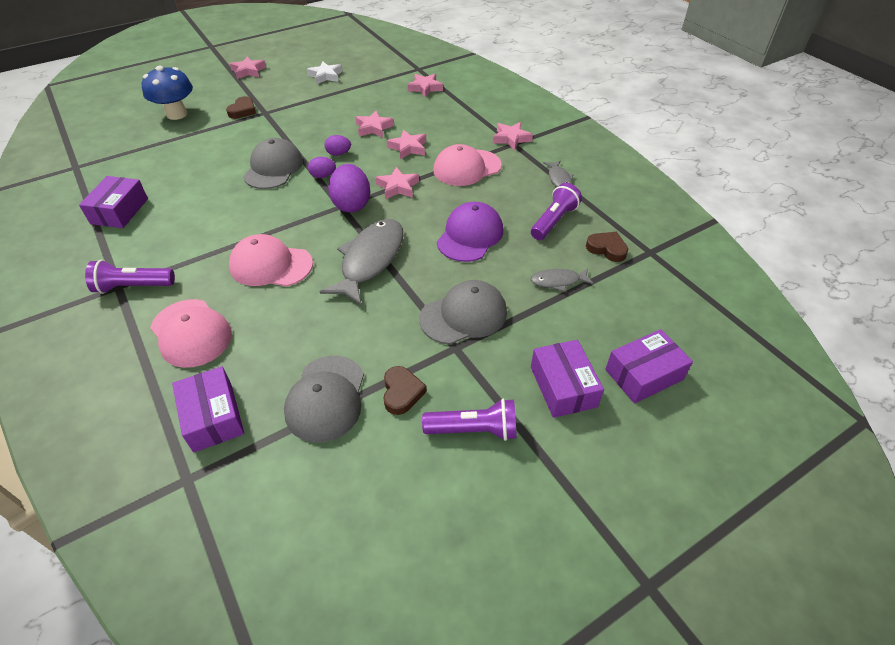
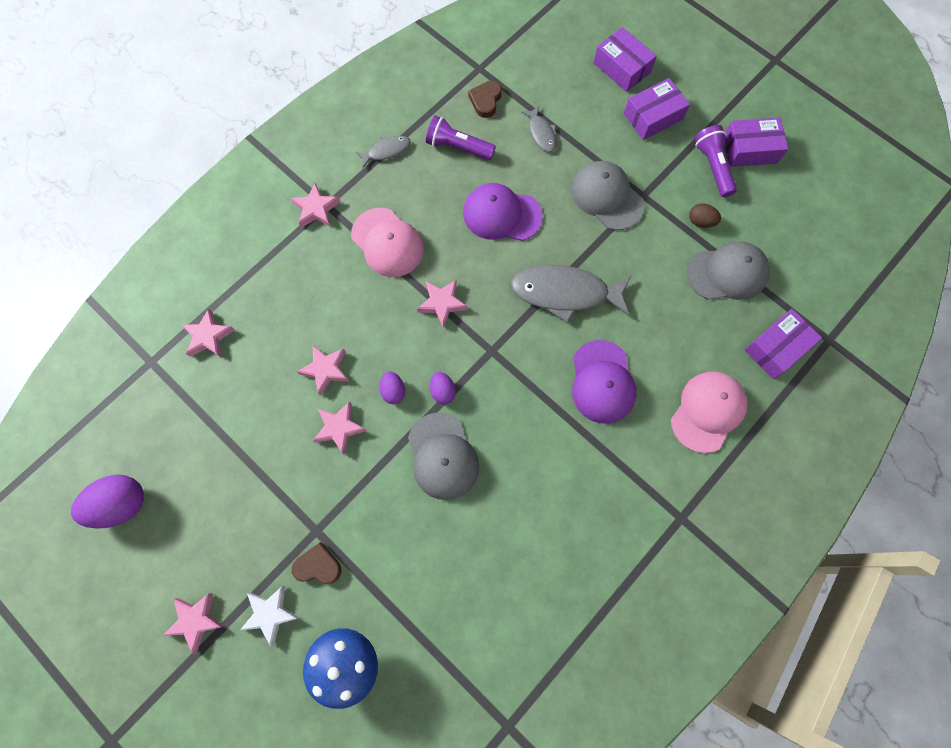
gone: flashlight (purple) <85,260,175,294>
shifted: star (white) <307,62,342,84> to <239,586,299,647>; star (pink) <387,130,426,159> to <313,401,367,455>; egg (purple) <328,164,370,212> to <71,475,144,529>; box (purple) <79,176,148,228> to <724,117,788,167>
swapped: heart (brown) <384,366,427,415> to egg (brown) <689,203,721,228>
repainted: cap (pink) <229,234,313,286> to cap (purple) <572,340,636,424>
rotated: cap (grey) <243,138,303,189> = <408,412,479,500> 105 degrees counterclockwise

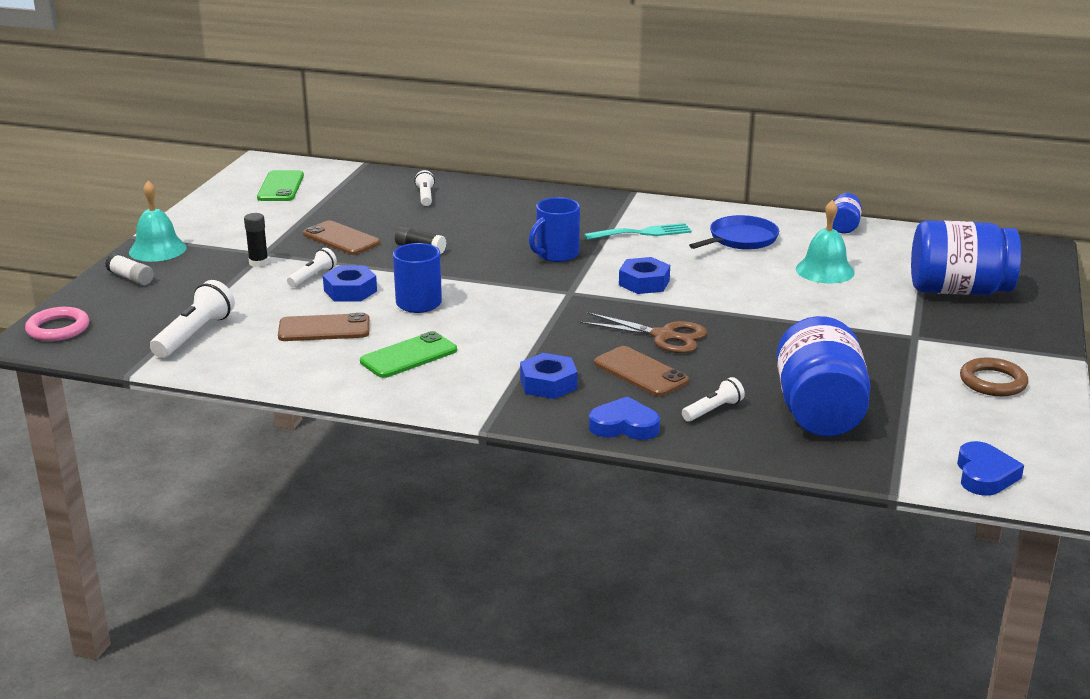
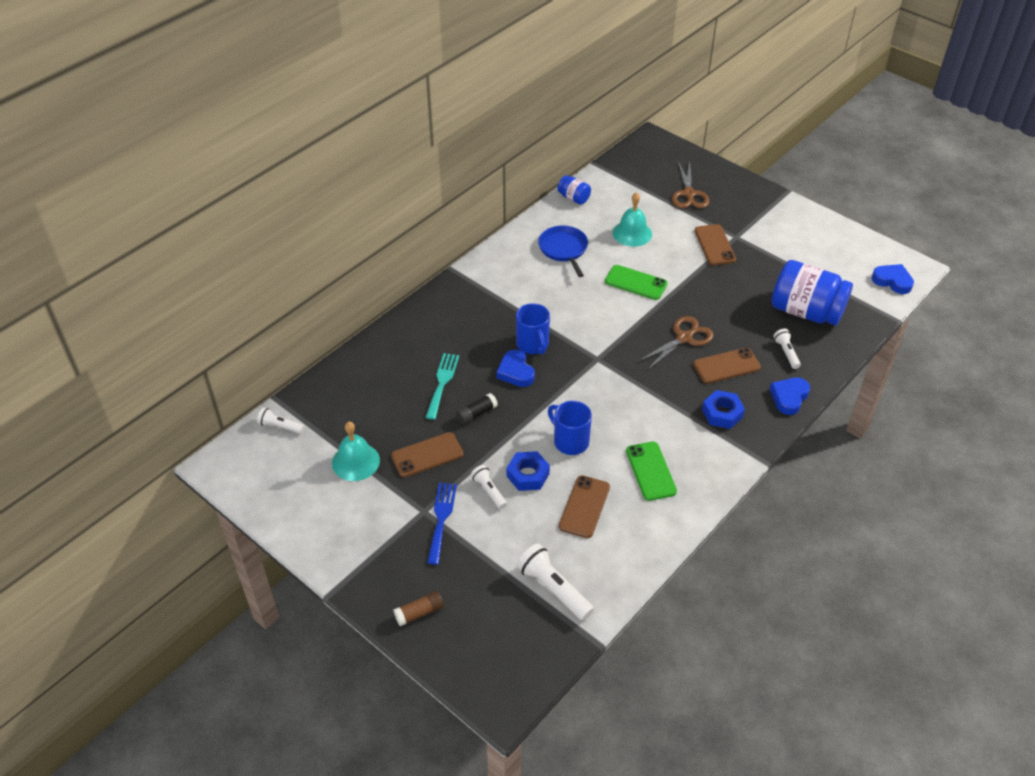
gone: nut (blue) <619,257,670,294>; ring (pink) <25,307,89,341>; ring (brown) <960,357,1028,396>
new: phone (brown) <695,224,736,265>; heart (blue) <496,350,535,387>
shifted: phone (green) <257,170,304,201> to <605,265,668,300>; flashlight (white) <414,170,435,206> to <257,408,304,434>; bell (turquoise) <129,181,187,262> to <332,422,380,481>; fork (turquoise) <584,223,692,240> to <425,353,459,420>
swapped: glue stick (black) <244,213,268,267> to fork (blue) <427,483,457,565>; jar (blue) <911,220,1021,295> to scissors (brown) <672,161,709,208>
repainted: glue stick (white) <105,253,154,285> to glue stick (brown) <393,591,444,626>

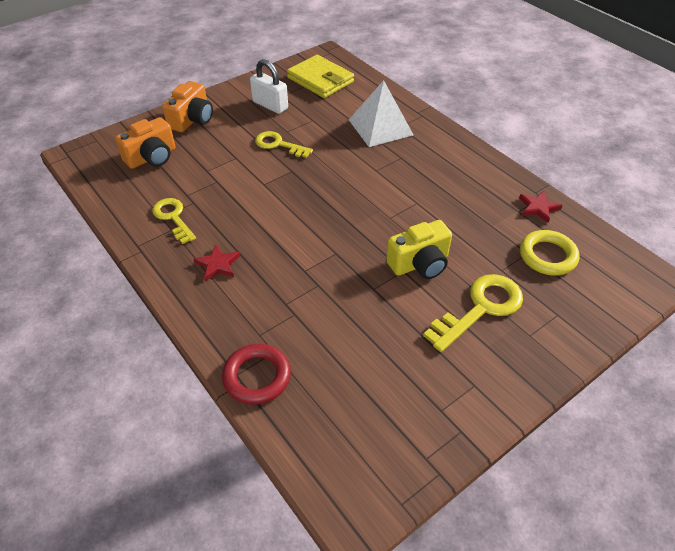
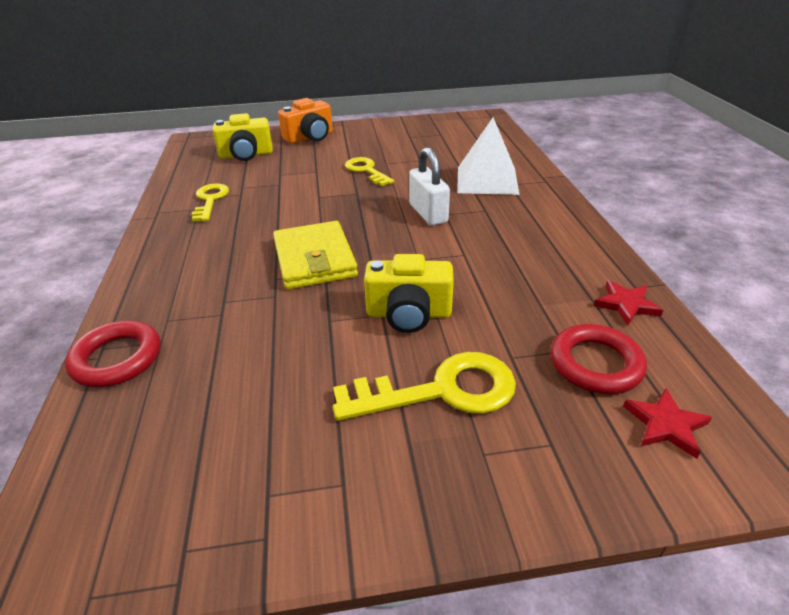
shifted: wallet (yellow) <287,55,354,98> to <273,221,358,289>; padlock (white) <250,59,288,114> to <409,147,450,226>; star (red) <194,244,240,281> to <623,388,712,459>
repainted: camera (orange) <115,117,176,169> to camera (yellow) <213,113,273,161>; ring (yellow) <520,230,580,275> to ring (red) <550,324,647,394>

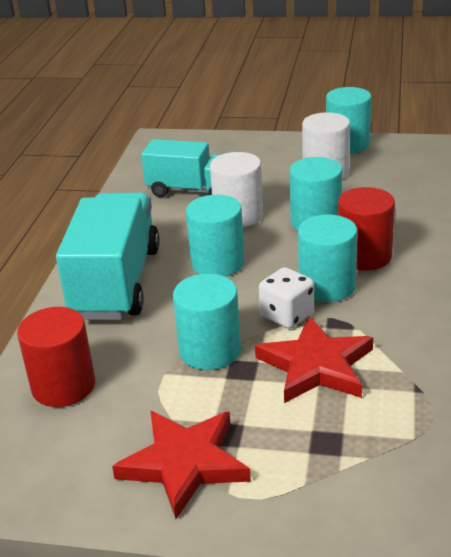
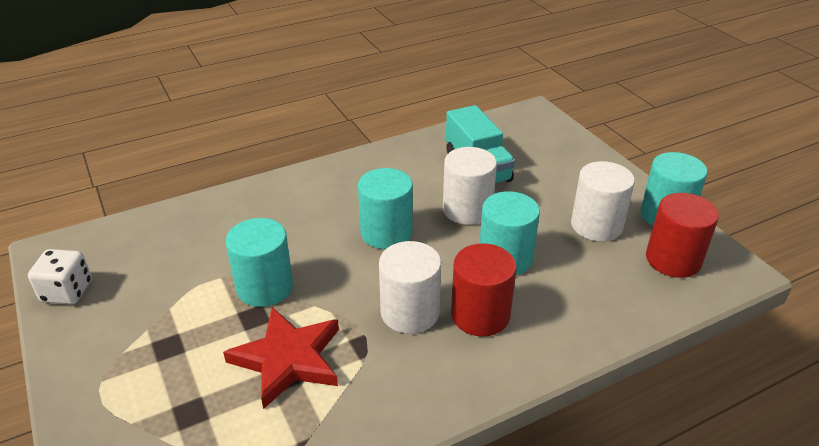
gone: truck (turquoise) <56,192,160,320>; star (red) <112,411,251,519>
shifted: dice (white) <259,267,314,329> to <28,249,92,305>; cylinder (red) <17,307,95,407> to <646,193,719,278>
repainted: cylinder (turquoise) <298,214,357,302> to cylinder (white) <379,241,441,334>

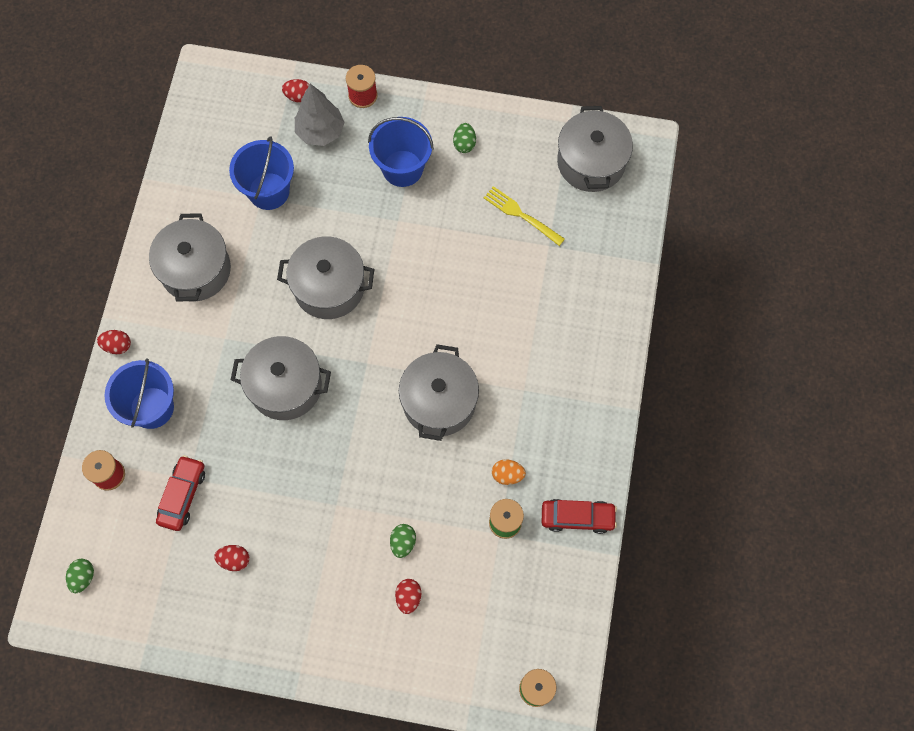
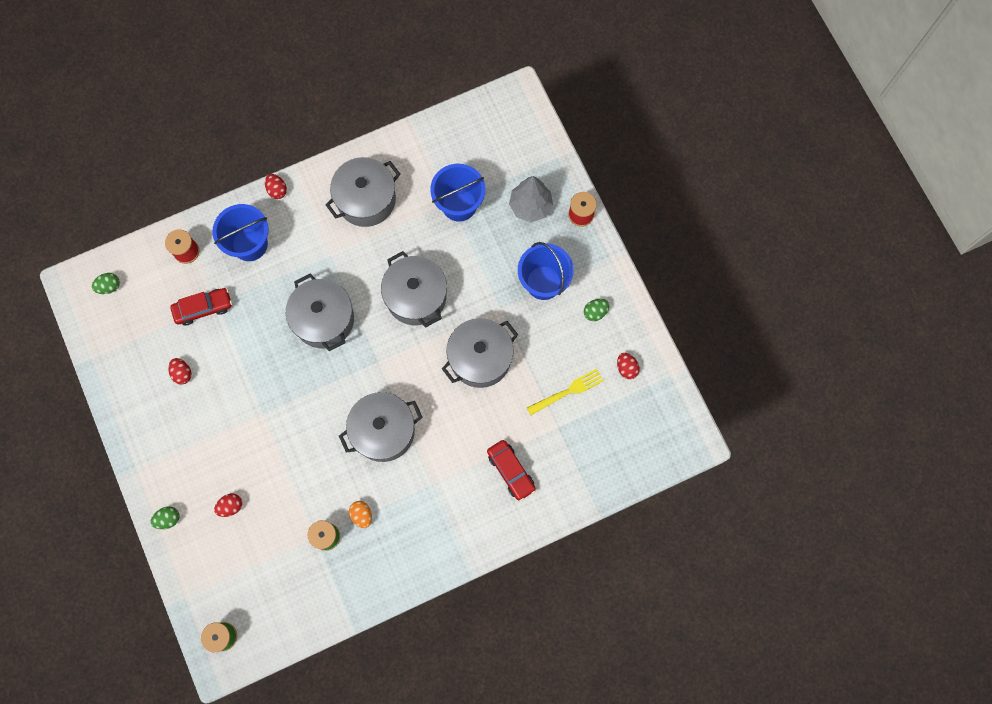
shifted: egg (red) <282,79,310,103> to <617,353,640,379>; pot (grey) <557,106,633,192> to <442,318,518,388>; car (red) <542,499,617,534> to <487,440,536,501>; egg (green) <390,524,416,558> to <150,506,180,529>
rotated: fork (yellow) <484,186,565,246> = <527,369,604,415> 60 degrees clockwise

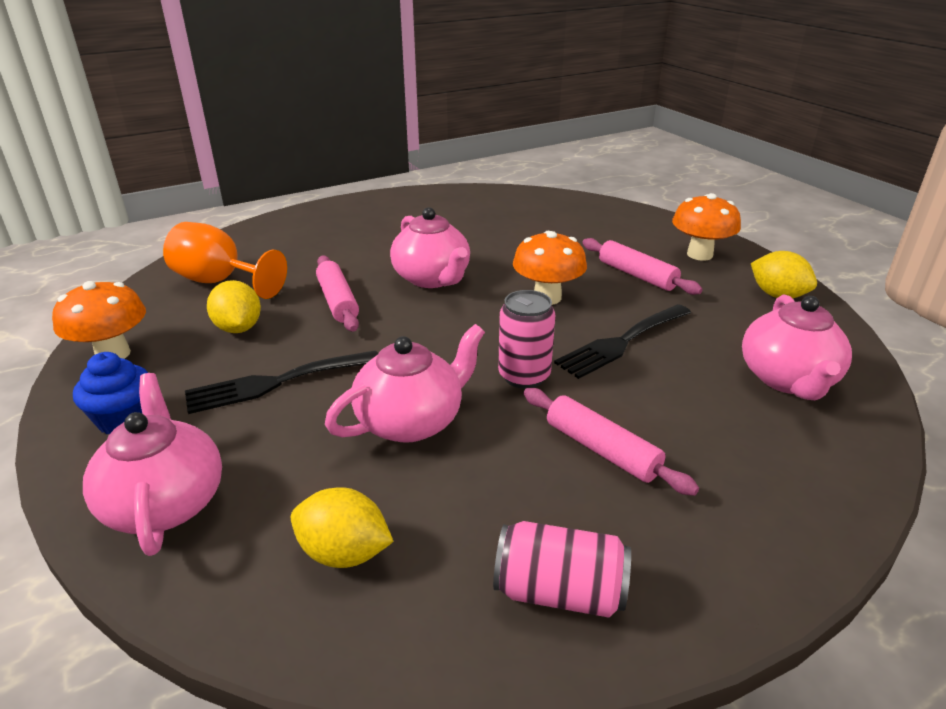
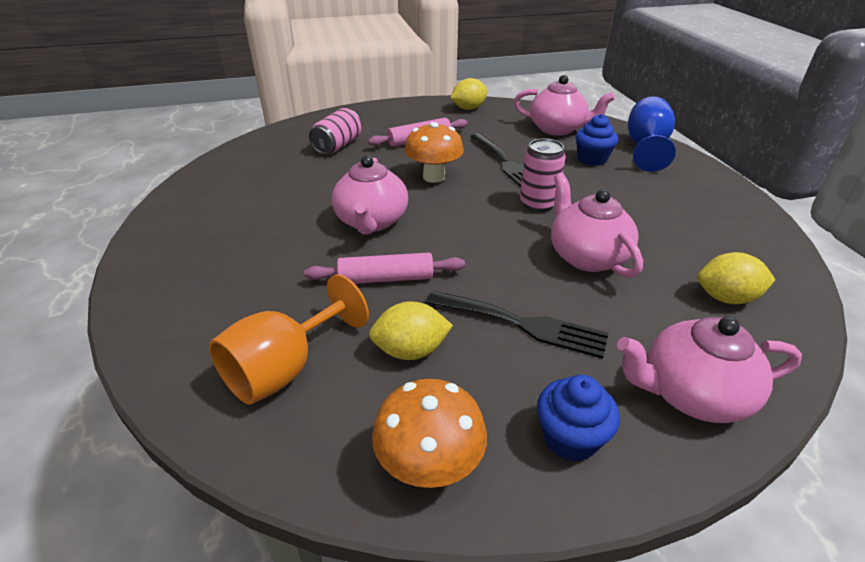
gone: mushroom (orange) <672,193,741,261>; rolling pin (pink) <524,388,699,496>
new: goblet (blue) <628,96,676,172>; cupcake (blue) <575,114,618,166>
shifted: can (pink) <493,521,631,618> to <309,108,362,154>
rotated: teapot (pink) <390,207,470,288> = <332,155,408,234> 105 degrees clockwise; fork (black) <185,350,378,414> = <426,291,609,359> 60 degrees counterclockwise; lemon (yellow) <291,487,394,568> = <697,252,775,304> 60 degrees clockwise

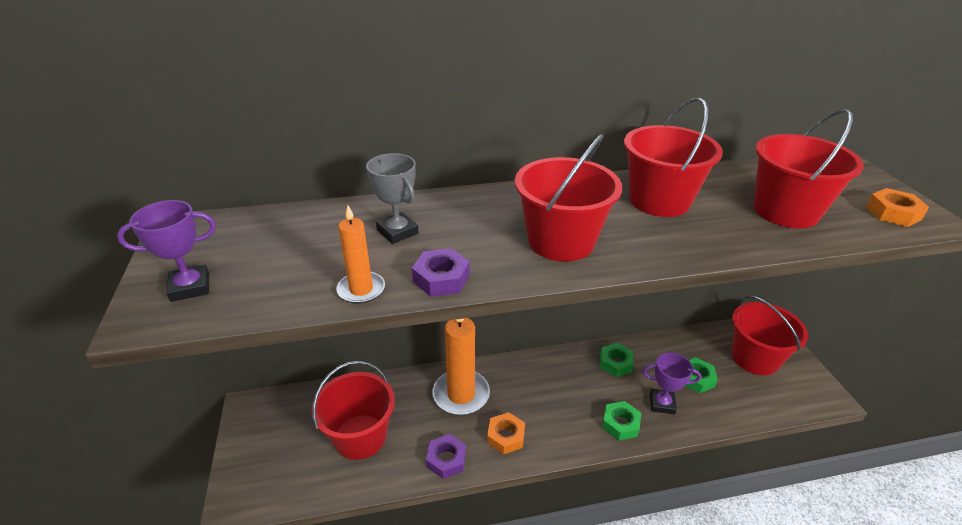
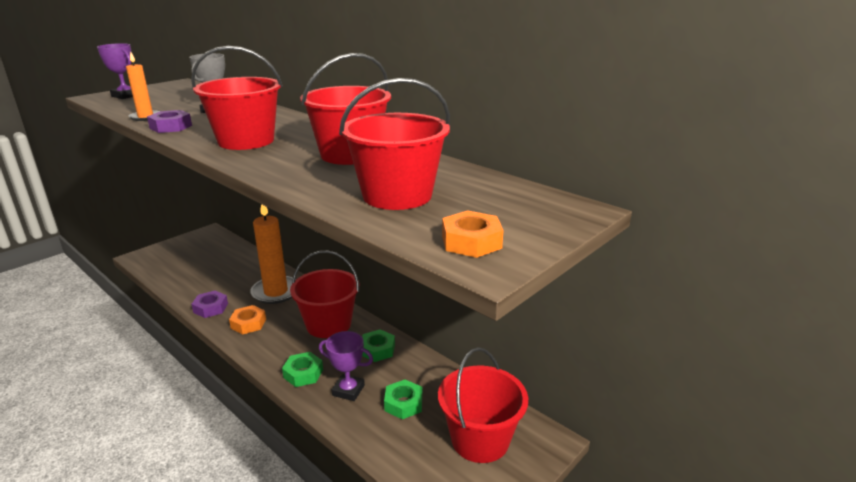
shifted: bucket (red) <311,361,395,460> to <290,250,360,338>
rotated: trophy (purple) <643,352,701,414> = <319,331,373,401> 45 degrees counterclockwise

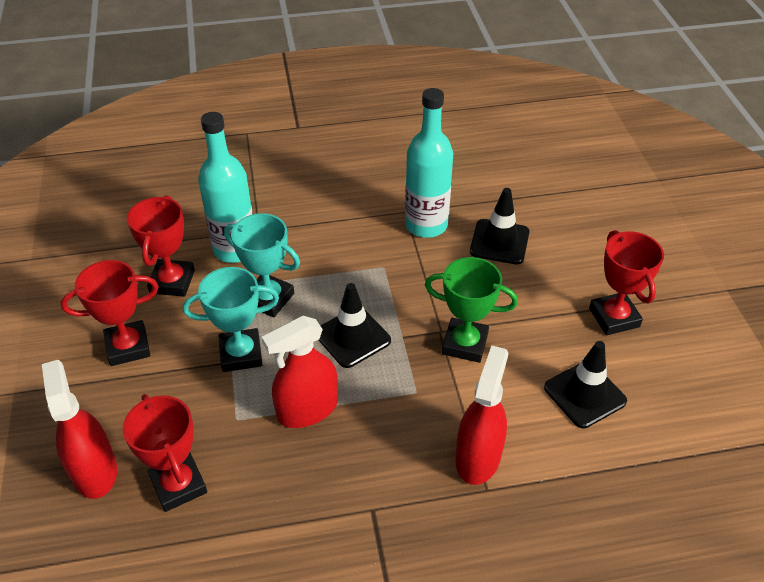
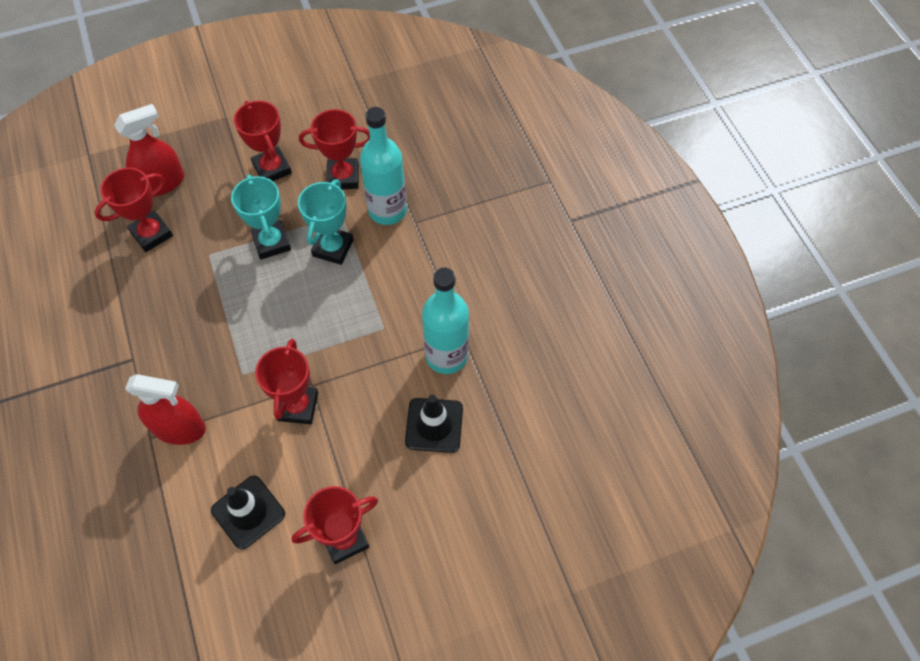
gone: traffic cone (black) <318,283,391,368>; spray bottle (red) <262,316,338,428>
repainted: trophy (green) <425,257,518,363> to trophy (red) <255,339,318,424>

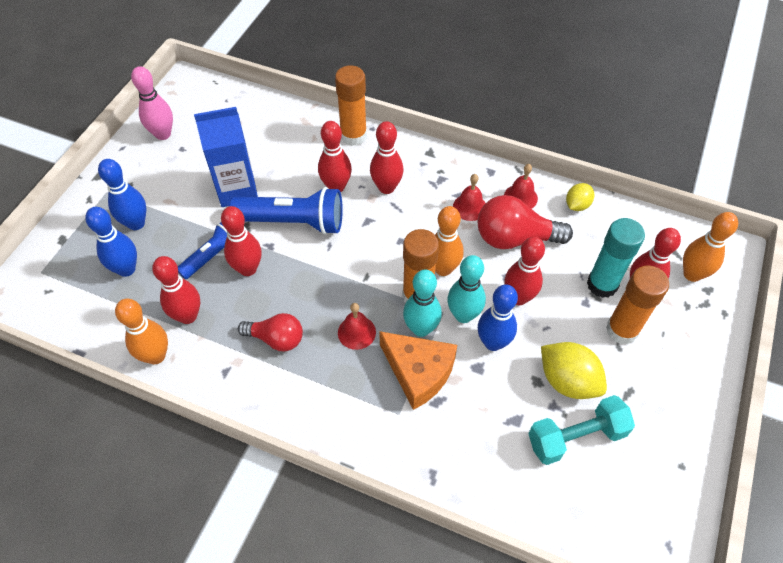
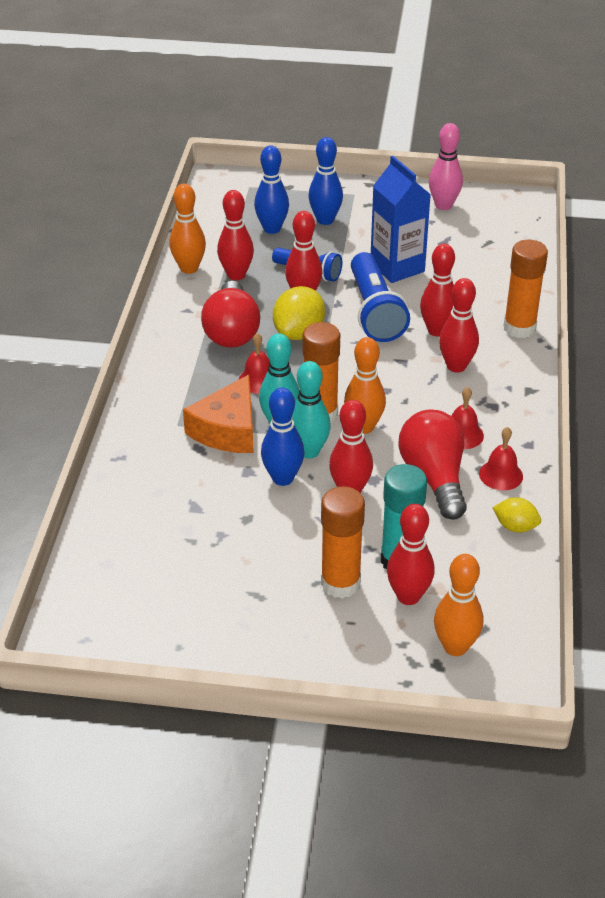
gone: dumbbell (turquoise) <528,395,635,465>
shifted: lemon (yellow) <541,342,607,399> to <273,286,325,340>
scaled: light bulb (red) <238,313,303,351> = <201,281,260,348> x1.54

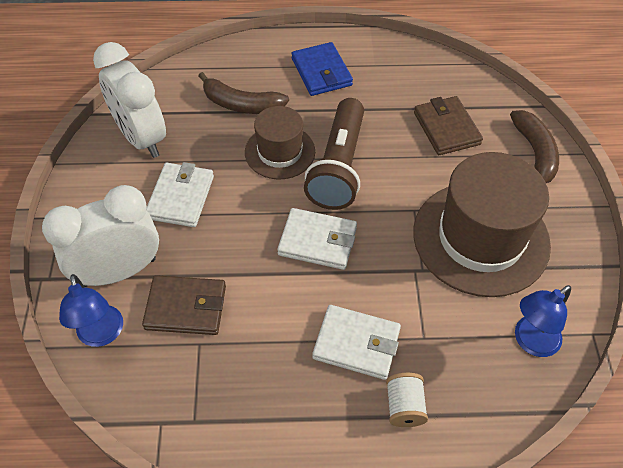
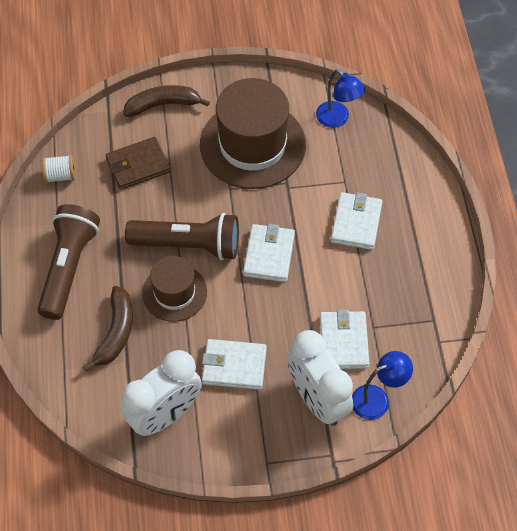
shifted: spool (white) <386,373,428,427> to <42,155,75,183>
swapped: wallet (blue) <291,42,353,96> to flashlight (brown) <38,204,100,320>
repainted: wallet (brown) <142,275,226,335> to wallet (white) <320,309,370,369>

